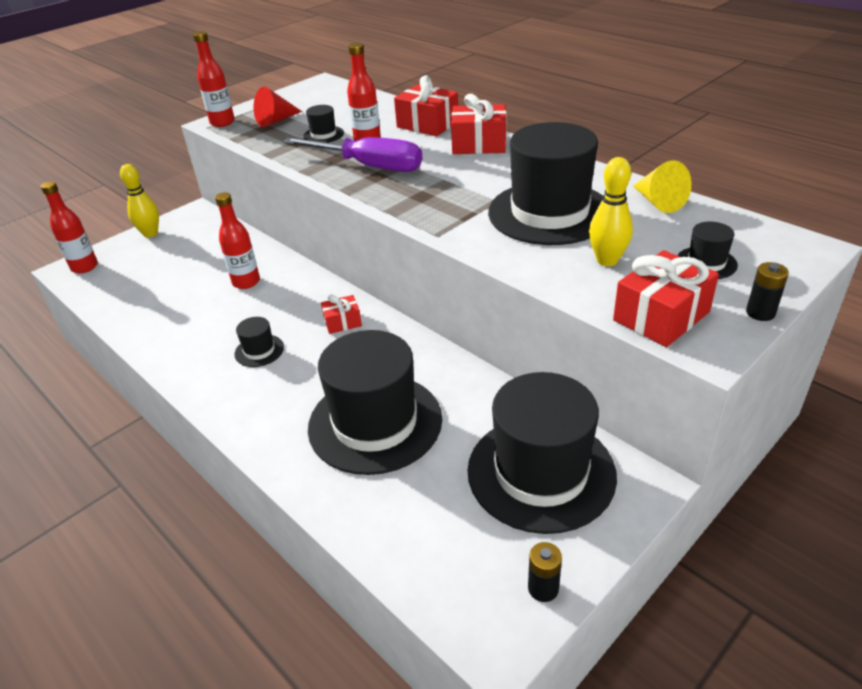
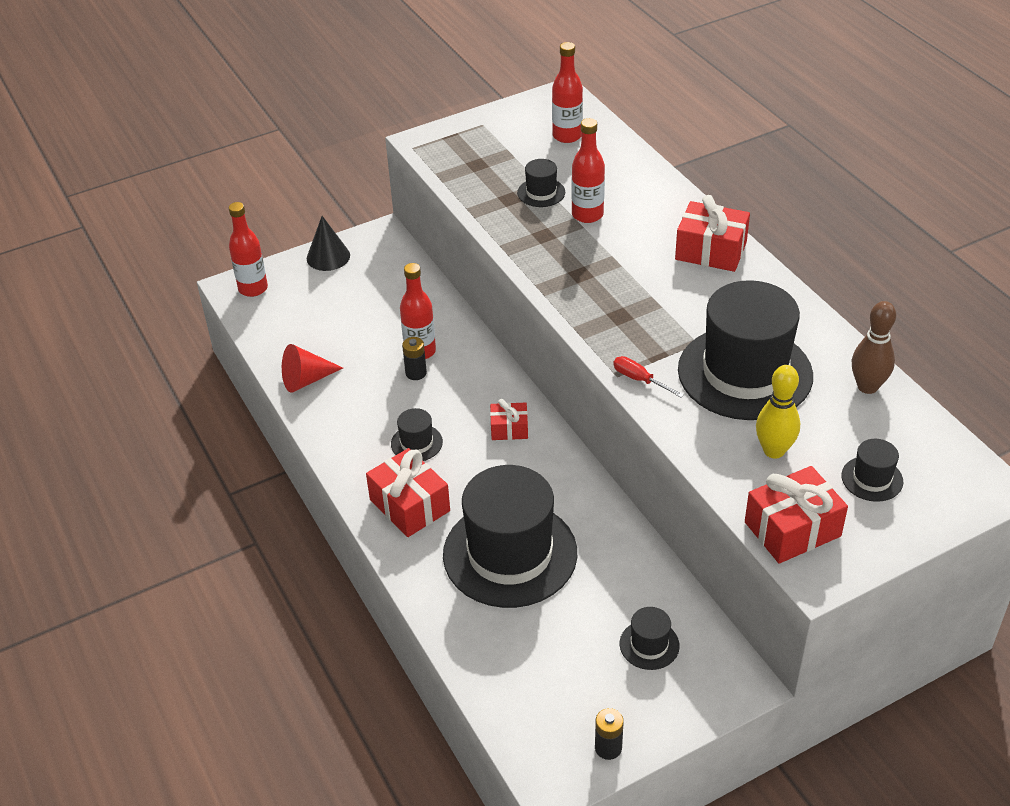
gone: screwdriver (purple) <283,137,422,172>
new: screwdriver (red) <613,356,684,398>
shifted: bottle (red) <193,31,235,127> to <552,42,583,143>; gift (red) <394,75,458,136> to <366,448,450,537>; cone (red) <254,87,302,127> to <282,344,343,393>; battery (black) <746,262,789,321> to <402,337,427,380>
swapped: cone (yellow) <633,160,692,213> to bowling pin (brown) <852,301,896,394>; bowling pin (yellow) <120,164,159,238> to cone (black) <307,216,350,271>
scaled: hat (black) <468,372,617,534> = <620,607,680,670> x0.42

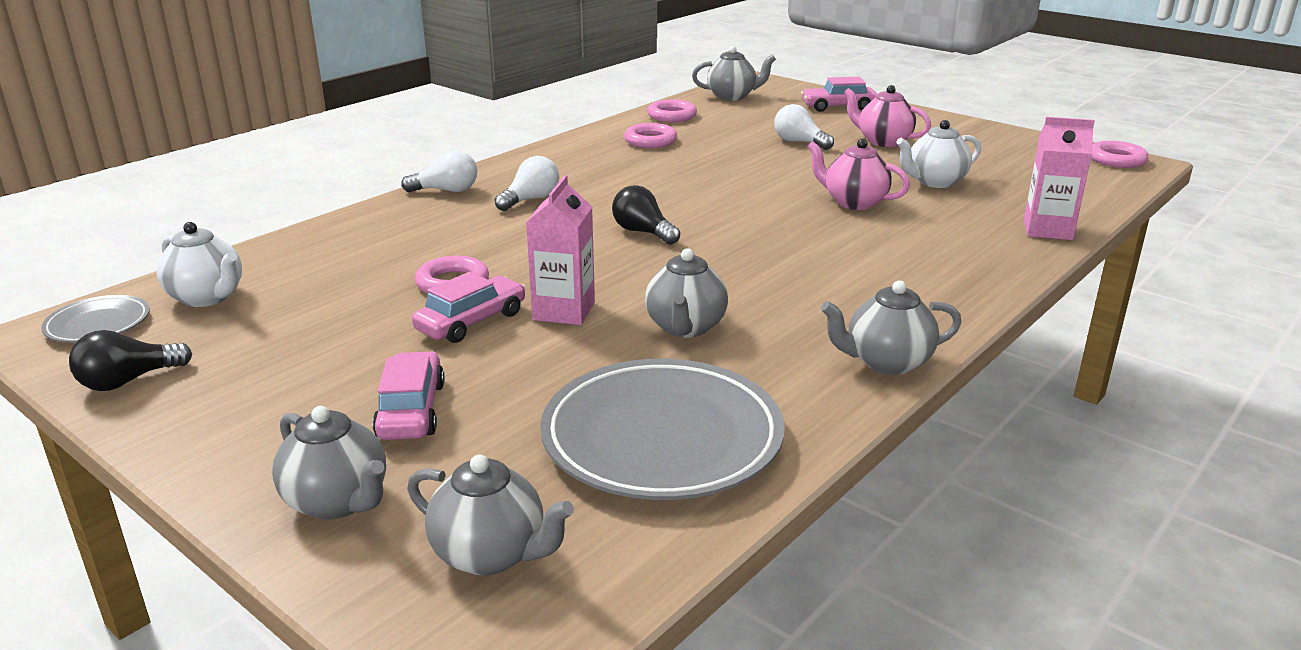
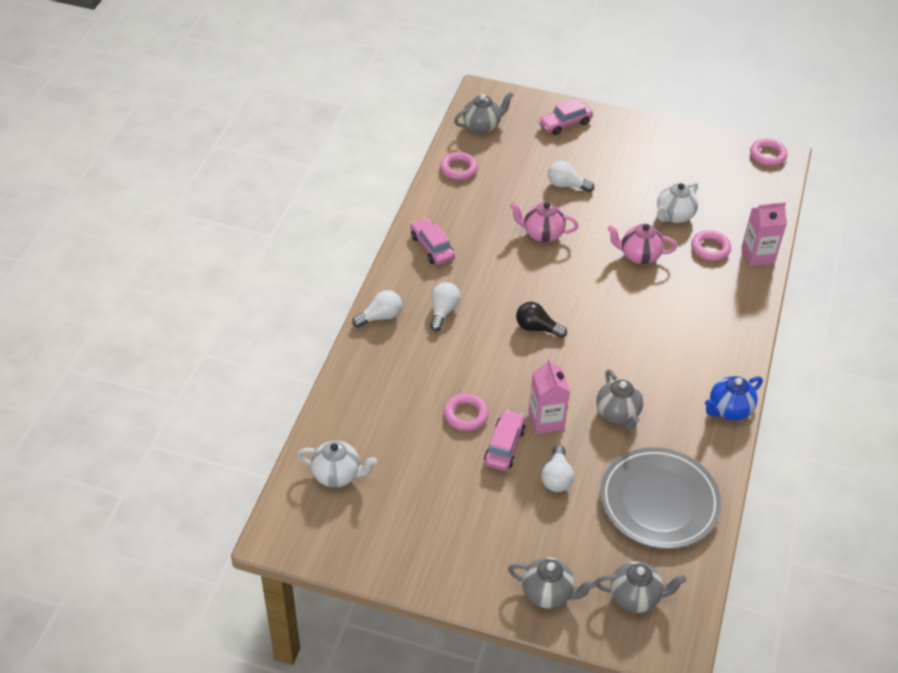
gone: plate (grey) <41,295,150,343>; light bulb (black) <69,330,192,391>
new: light bulb (white) <542,445,574,492>
shifted: teapot (pink) <844,85,931,147> to <510,202,579,242>; ring (pink) <624,123,677,148> to <691,230,731,261>; car (pink) <372,351,445,440> to <410,217,455,265>
repainted: teapot (grey) <821,280,962,375> to teapot (blue) <705,376,763,420>

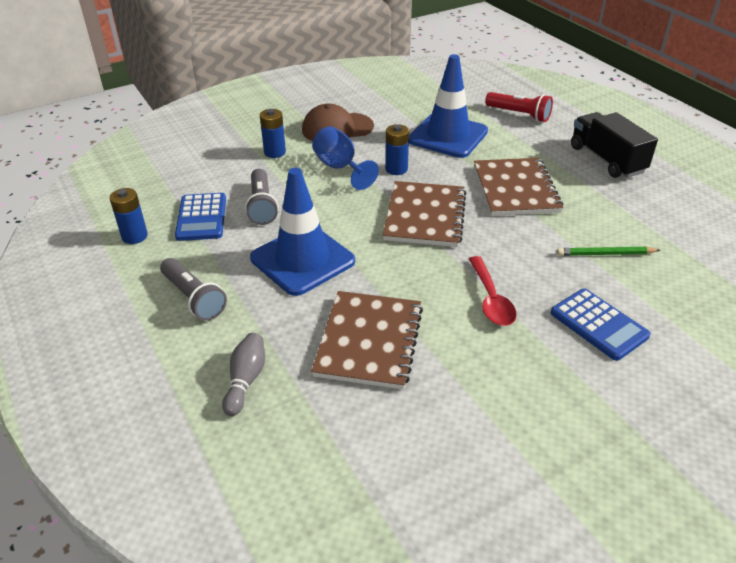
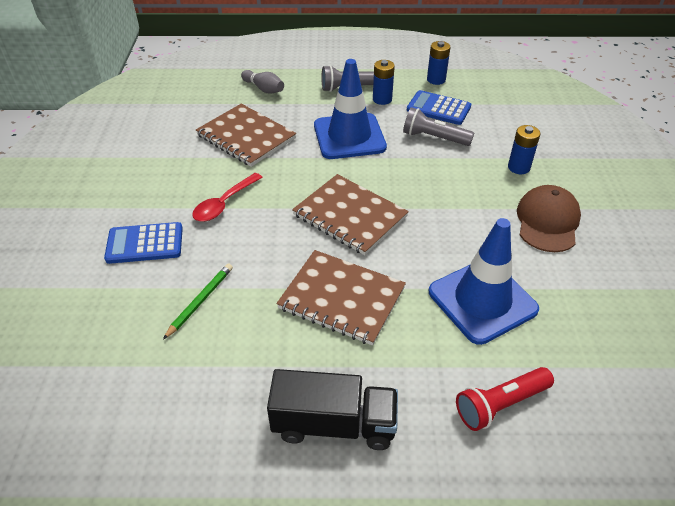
gone: goblet (blue) <312,127,379,190>
shifted: battery (blue) <385,124,409,175> to <373,60,395,105>
rotated: spoon (red) <469,256,517,326> = <192,173,263,222> 75 degrees counterclockwise

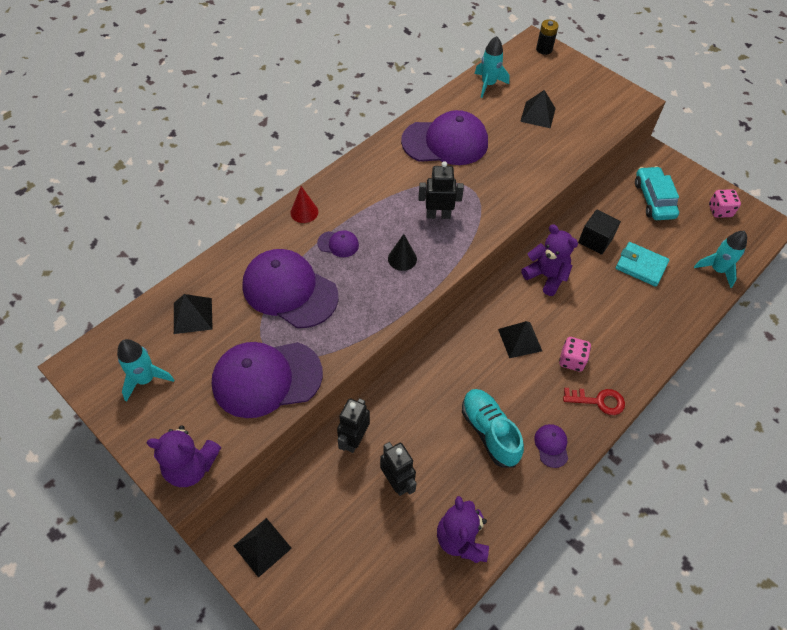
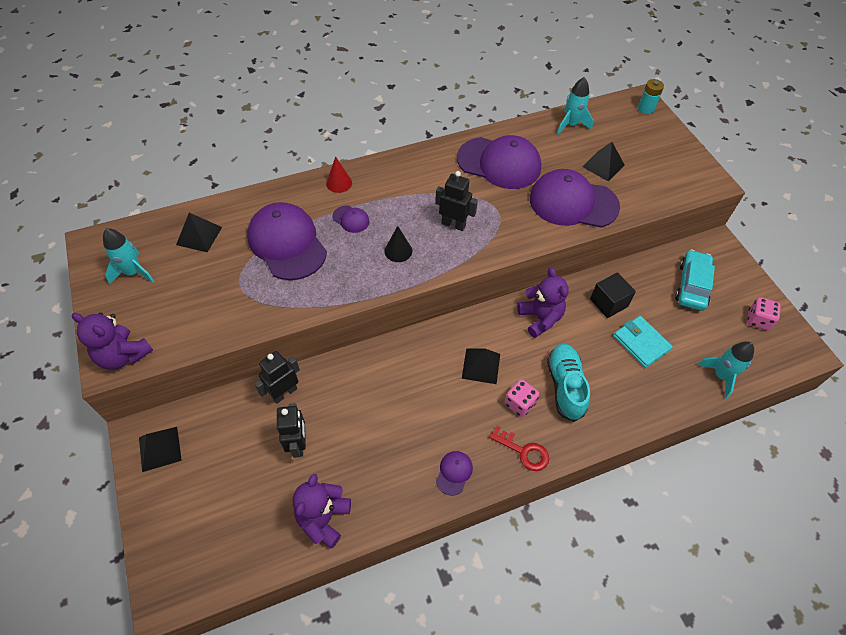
shifted: cap (purple) <212,342,323,418> to <530,169,620,228>; shoe (turquoise) <462,389,524,468> to <547,344,590,422>
repainted: battery (black) <536,19,559,55> to battery (turquoise) <638,79,664,114>

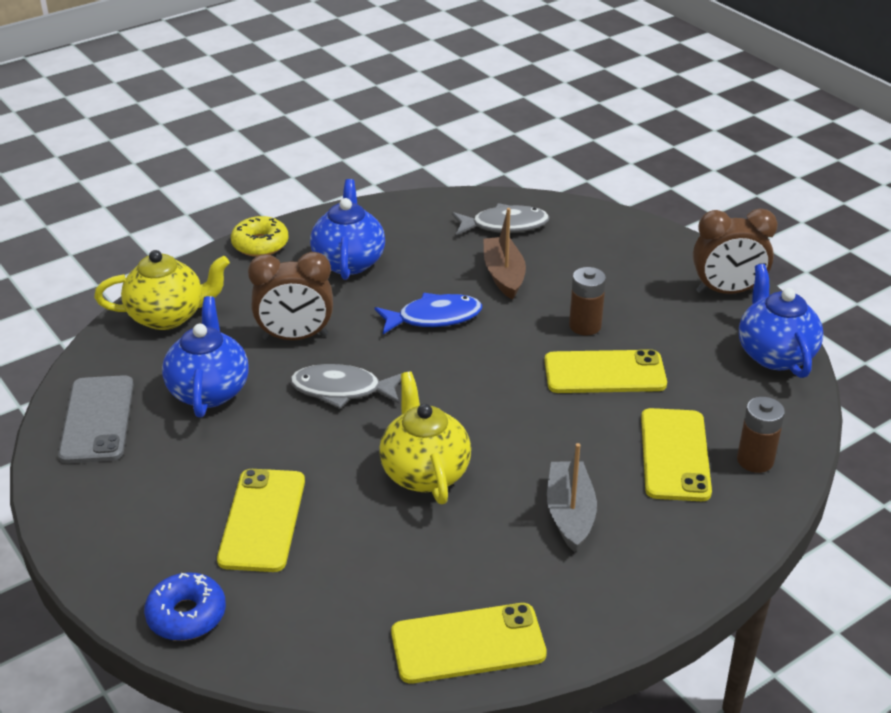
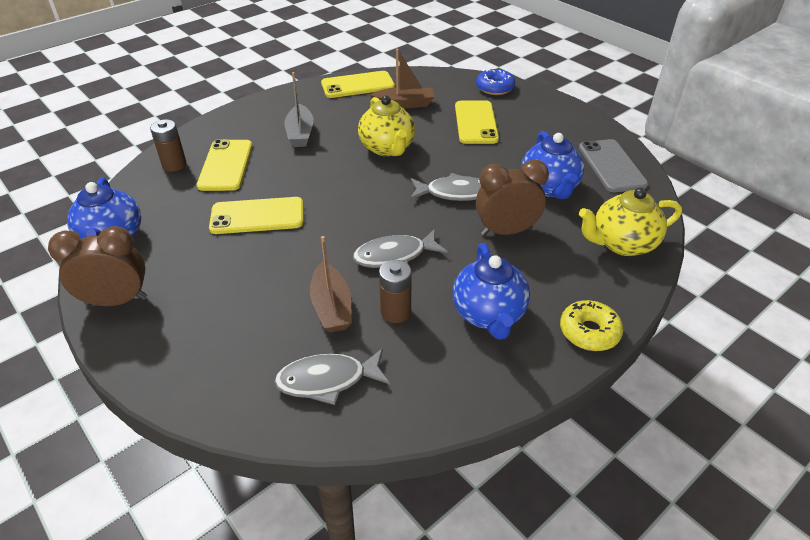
new: boat (brown) <370,49,434,109>
shifted: battery (brown) <569,267,606,335> to <379,260,412,323>
repainted: fish (blue) <375,293,482,334> to fish (grey) <353,229,448,268>

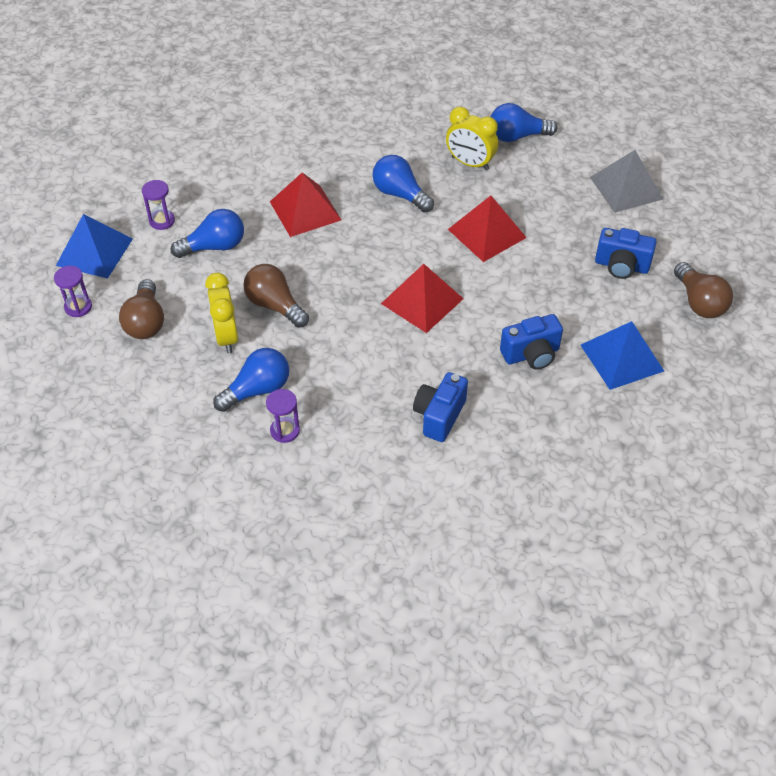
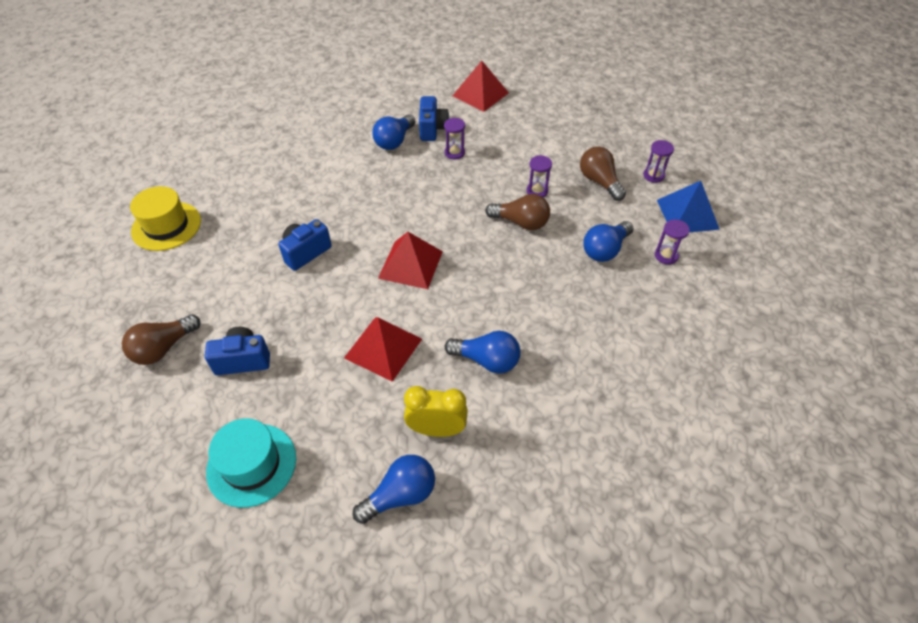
gone: pyramid (blue) <581,321,664,390>
new: hat (yellow) <130,186,201,251>
shifted: pyramid (red) <270,172,341,237> to <453,61,509,112>; light bulb (blue) <213,348,289,412> to <372,115,415,150>; camera (blue) <413,372,468,442> to <419,96,449,141>
swapped: pyramid (grey) <590,150,663,213> to hat (turquoise) <206,418,296,508>; clock (yellow) <205,273,238,353> to hourglass (purple) <527,155,552,197>
rotated: light bulb (brown) <674,262,733,318> = <122,314,201,365> 90 degrees counterclockwise

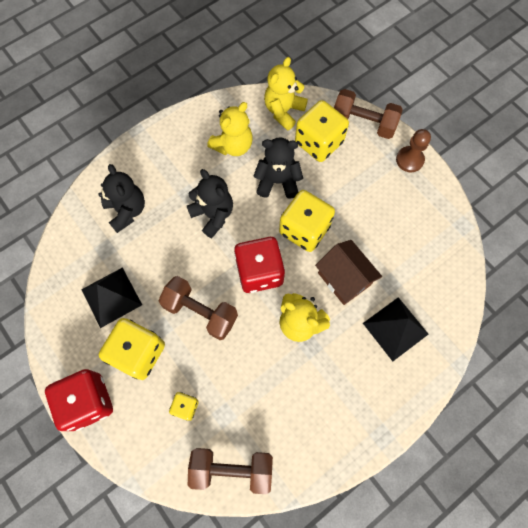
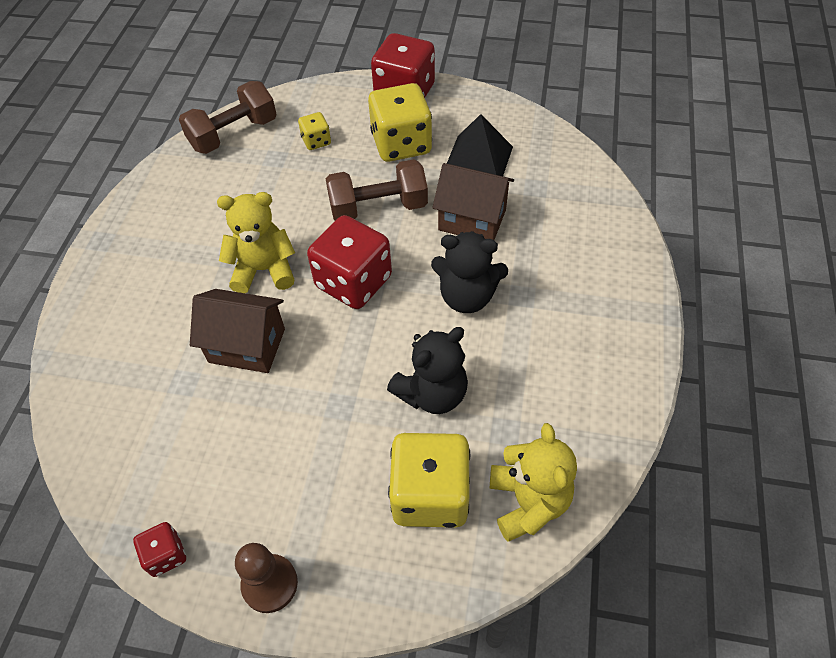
gone: dumbbell (brown) <334,89,403,139>; teddy bear (yellow) <207,102,253,156>; teddy bear (black) <98,164,145,233>; dice (yellow) <279,190,335,252>; pyramid (black) <363,297,429,361>
new: house (brown) <432,163,514,240>; dice (red) <133,522,186,577>

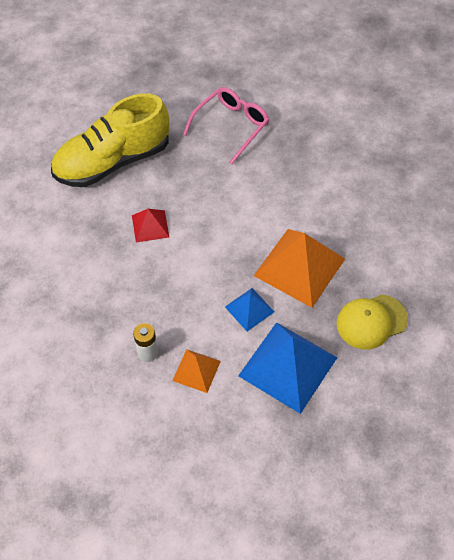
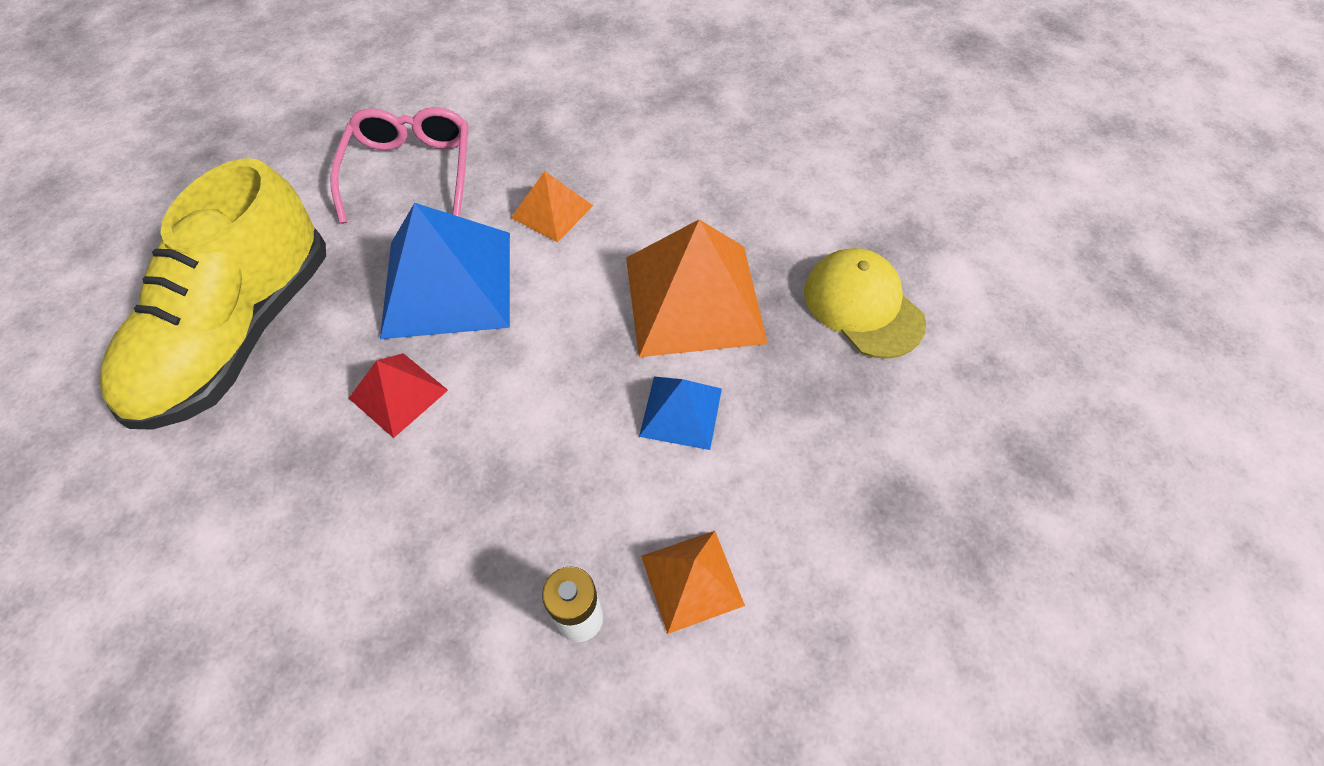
new: pyramid (orange) <511,171,593,242>
shifted: pyramid (blue) <238,322,337,414> to <380,203,510,339>
rotated: cap (yellow) <336,294,408,350> = <804,248,926,359> 120 degrees clockwise

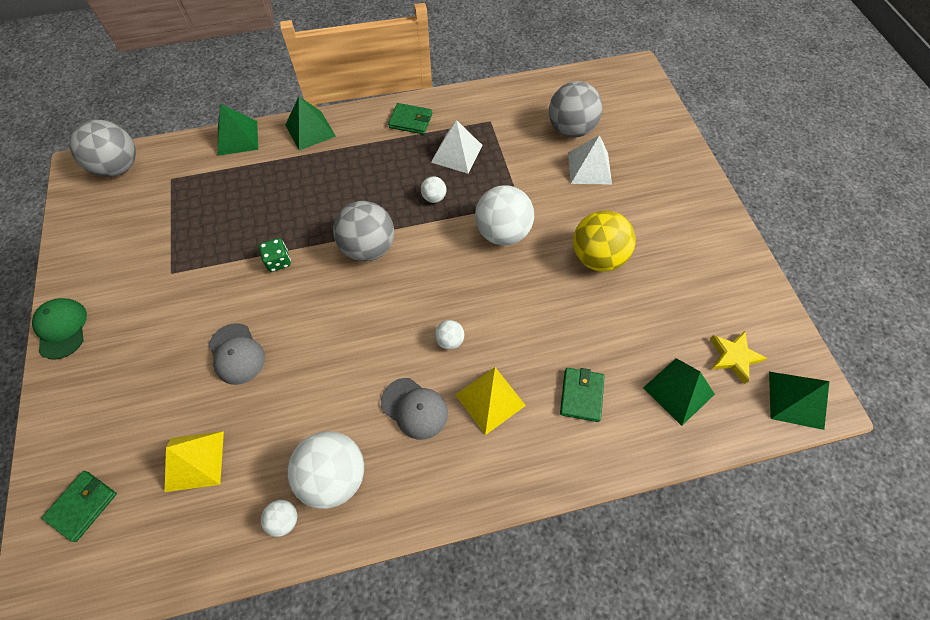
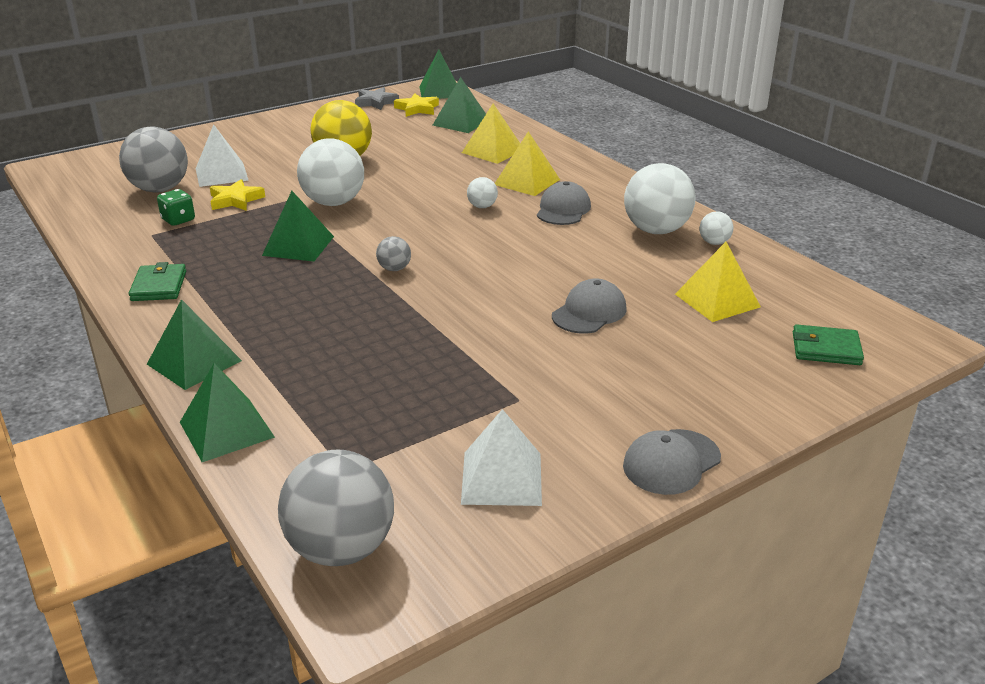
new: star (grey) <355,87,399,110>; star (yellow) <210,179,265,211>
shifted: pyramid (white) <431,120,483,174> to <461,409,542,506>; dice (green) <259,238,291,272> to <157,189,195,226>
swapped: ball (white) <421,177,446,203> to pyramid (green) <262,191,334,262>; wallet (green) <560,368,605,422> to pyramid (yellow) <462,103,520,164>
repainted: cap (green) <32,298,87,360> to cap (grey) <623,429,721,495>
scaled: ball (grey) <333,201,394,261> = <376,236,411,271> x0.47

